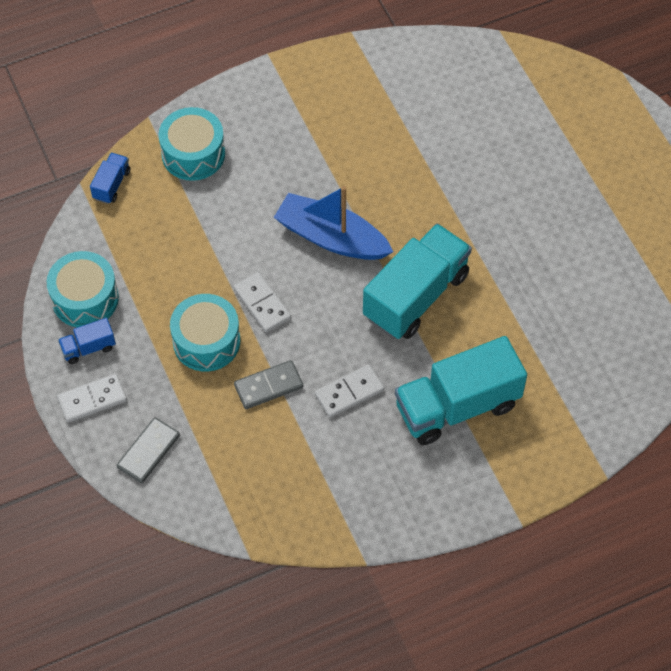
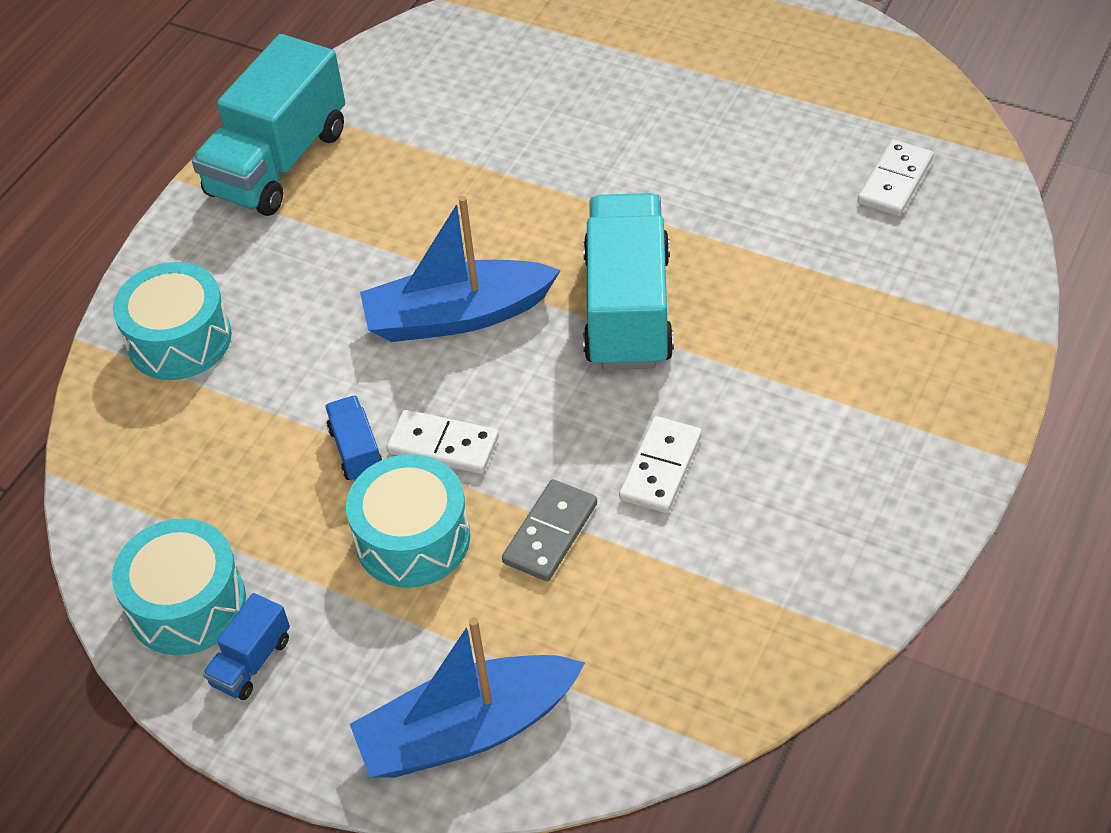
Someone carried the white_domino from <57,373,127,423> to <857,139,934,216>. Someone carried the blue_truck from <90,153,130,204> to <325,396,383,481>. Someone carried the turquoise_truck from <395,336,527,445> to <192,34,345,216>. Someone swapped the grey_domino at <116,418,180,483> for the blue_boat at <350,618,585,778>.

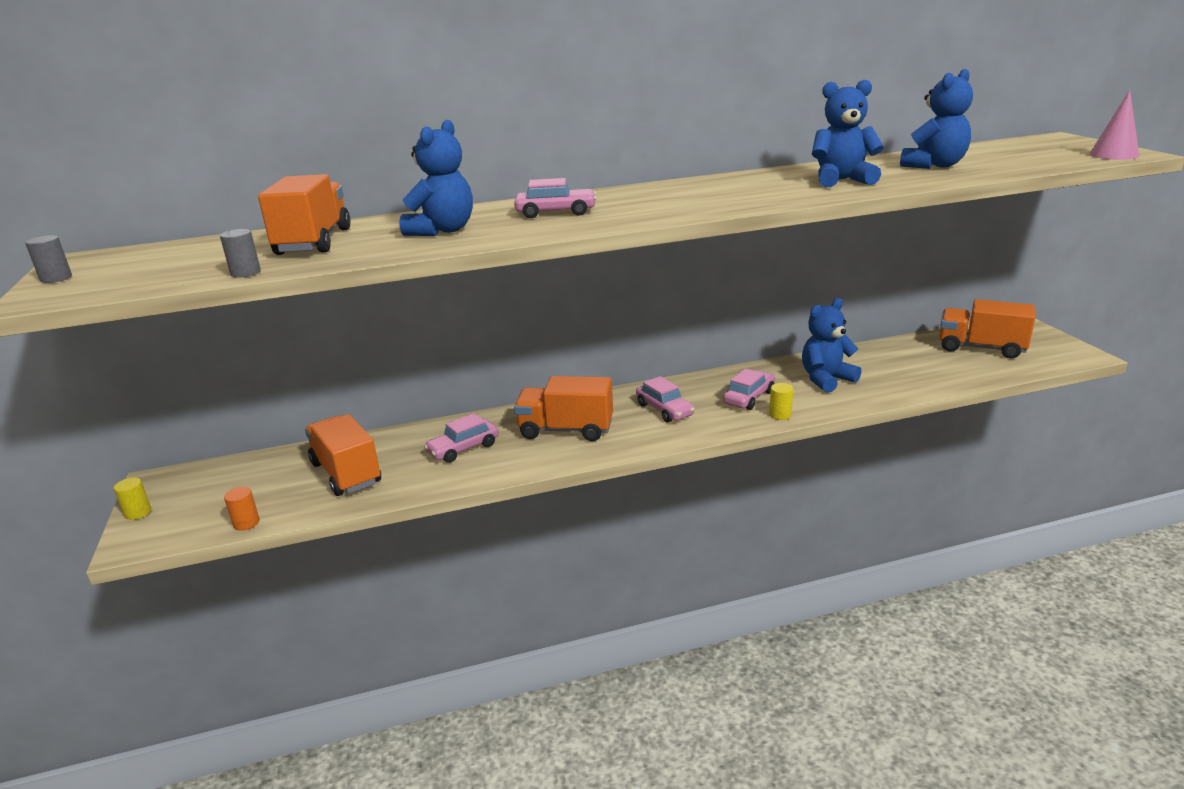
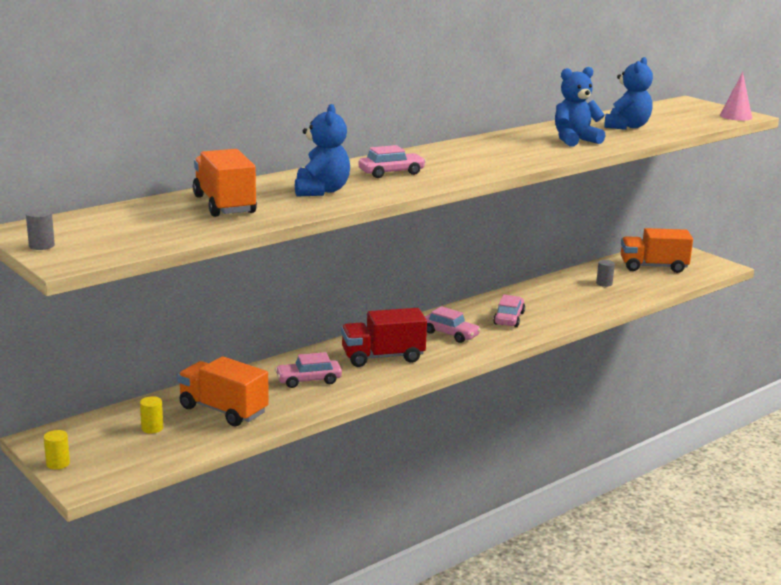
Someone took away the orange_cylinder at <224,487,260,531>. Someone took away the blue_teddy_bear at <802,298,861,393>. Someone carried the grey_cylinder from <220,229,261,278> to <596,260,615,287>. Someone carried the yellow_cylinder from <769,383,793,420> to <140,396,163,434>. Someone repainted the orange_truck at <514,376,613,441>, which became the red_truck at <341,308,427,367>. Someone rotated the pink_car at <424,413,499,463> by 45 degrees clockwise.

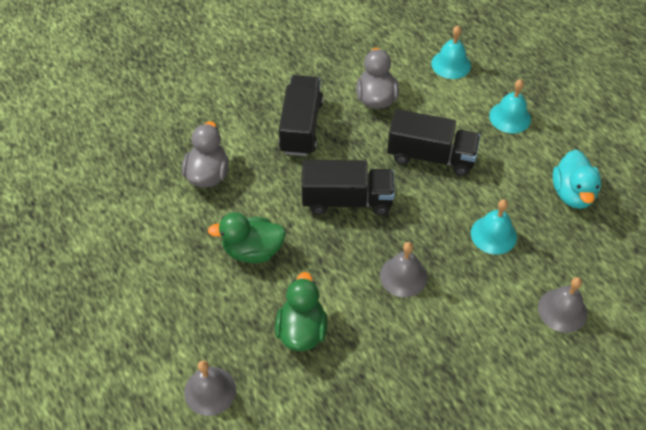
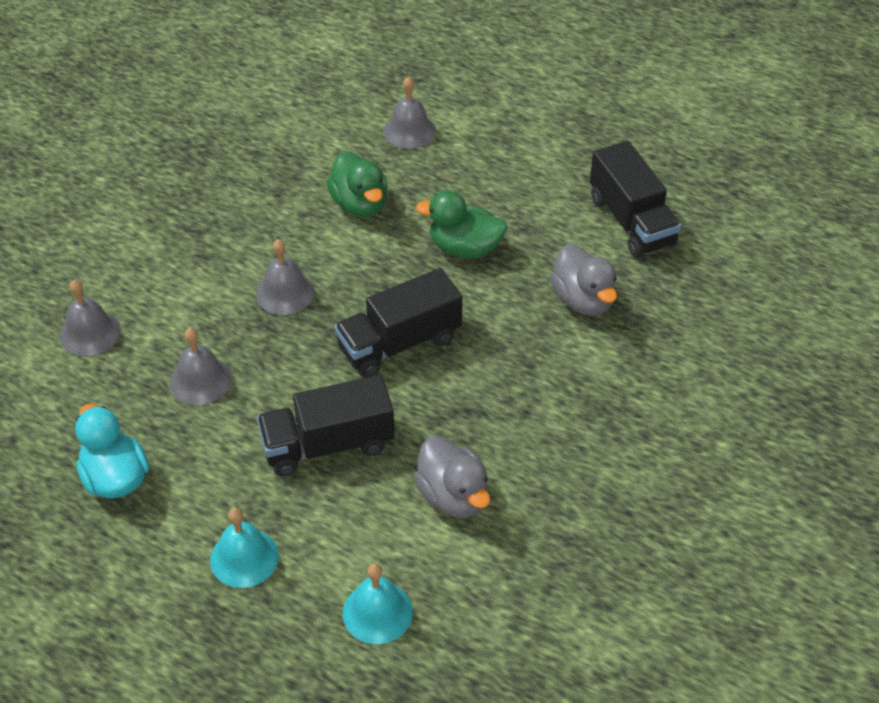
Someone carried the black_truck from <279,75,323,156> to <590,141,681,258>. Someone repainted the turquoise_bell at <471,199,517,255>, which became the grey_bell at <170,328,232,405>. Someone rotated the green_duck at <208,212,286,263> by 135 degrees counterclockwise.

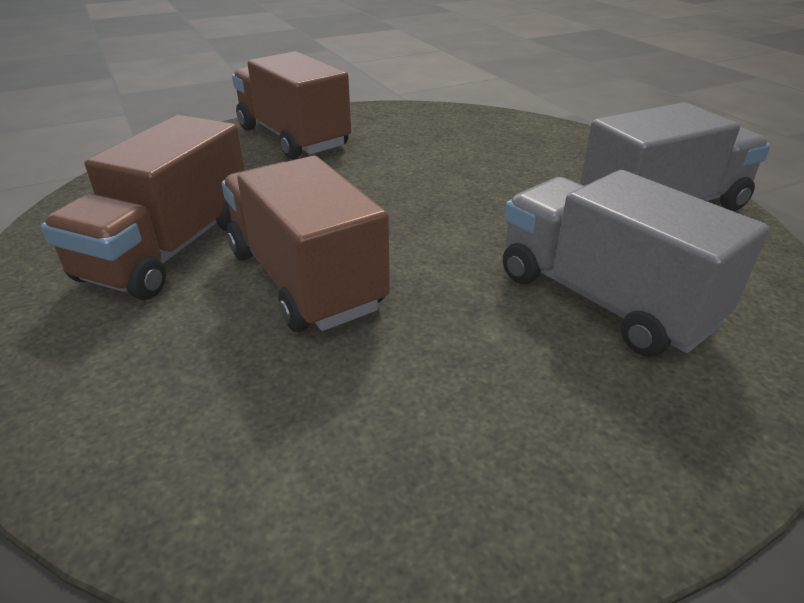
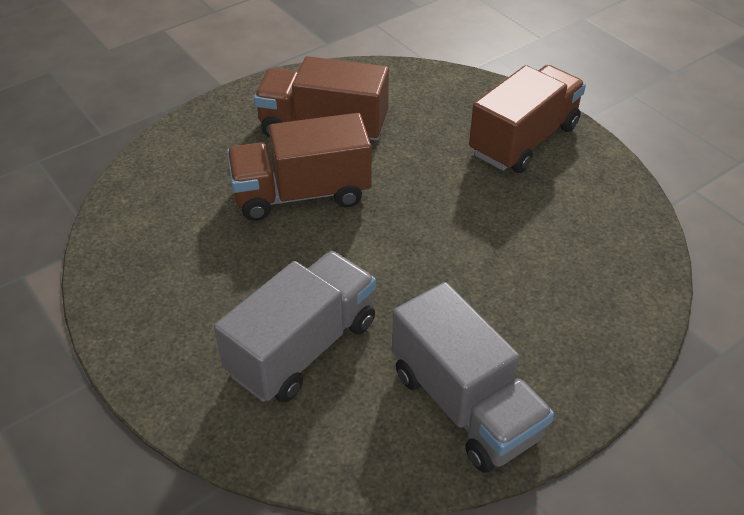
Someone rotated the brown_truck at <222,156,390,332> by 150 degrees counterclockwise.

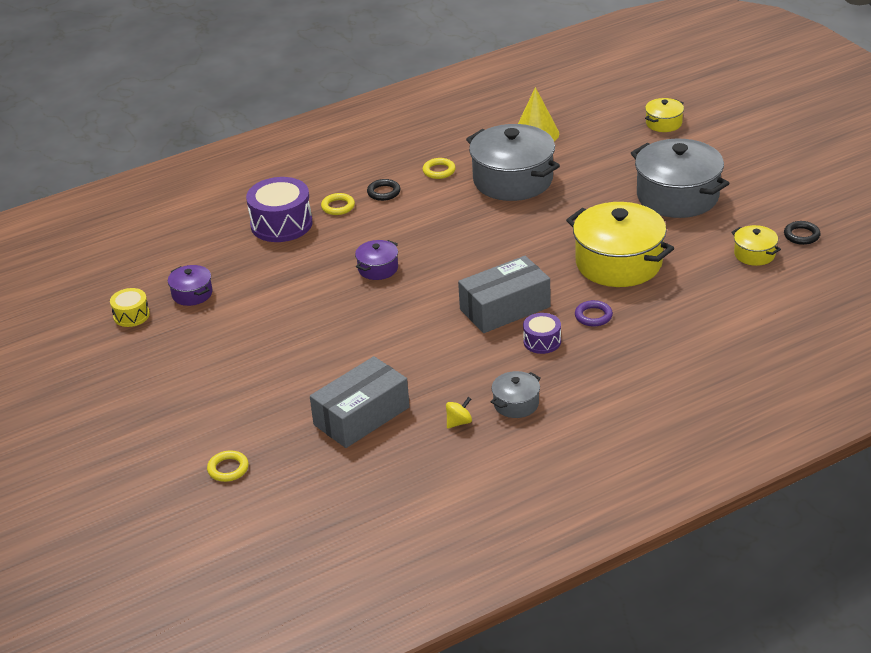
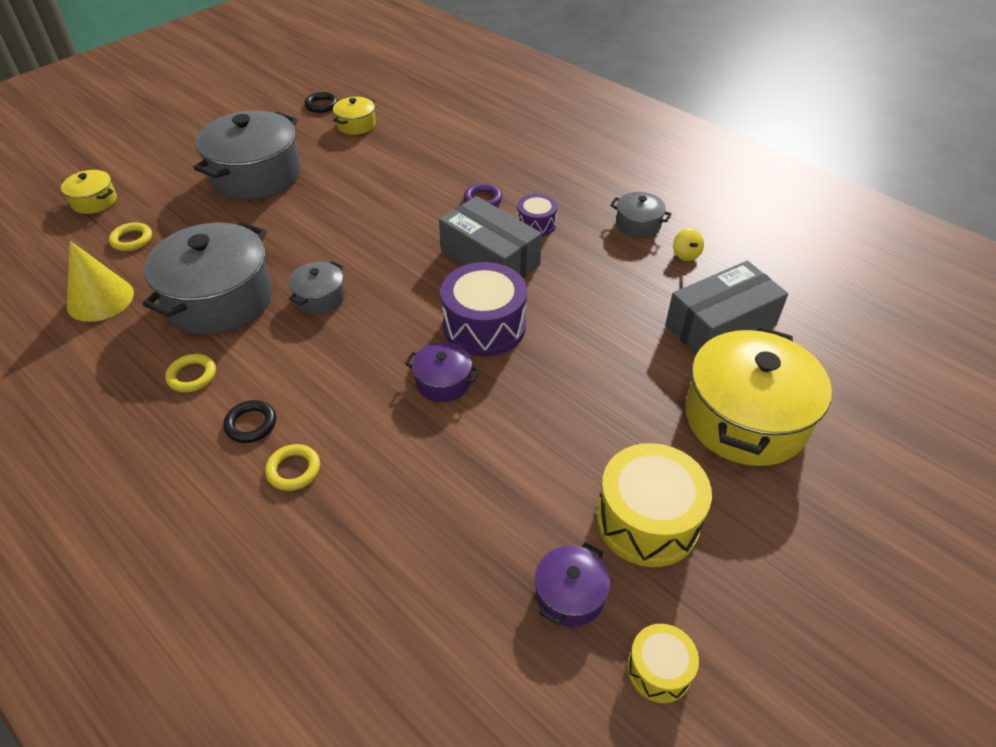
Someone put down the grey_pot at <289,261,345,314>. Someone put down the yellow_drum at <596,443,712,567>. Someone carried the yellow_ring from <207,450,249,482> to <109,222,152,251>. Someone carried the purple_drum from <246,177,313,242> to <441,262,527,356>. Someone carried the yellow_pot from <566,202,674,287> to <685,326,832,466>. Someone rotated the grey_box at <310,356,410,448> by 60 degrees counterclockwise. Someone rotated the yellow_spinning_top at <446,397,472,429> by 135 degrees counterclockwise.

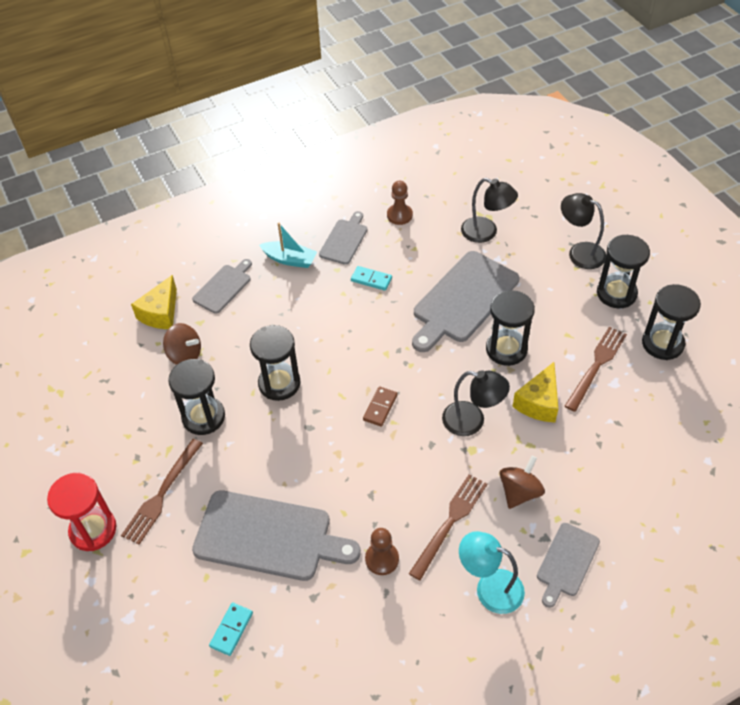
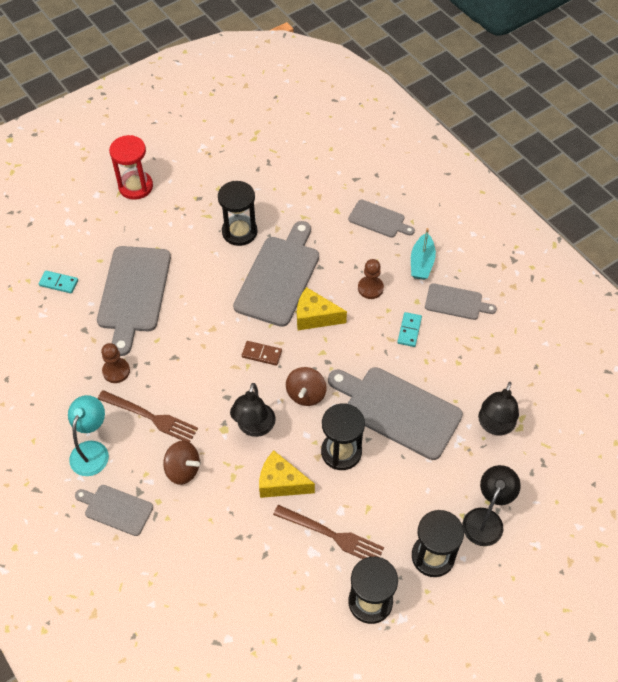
Someone took away the brown_fork at <121,439,203,545>. Someone carried the yellow_cheese from <131,275,177,329> to <297,287,347,330>. Someone carried the brown_spinning_top from <163,323,201,365> to <286,367,327,406>. Someone carried the brown_pawn from <387,181,413,225> to <358,259,384,299>. Someone swapped the black_hourglass at <250,325,301,401> for the grey_cutting_board at <233,221,319,327>.

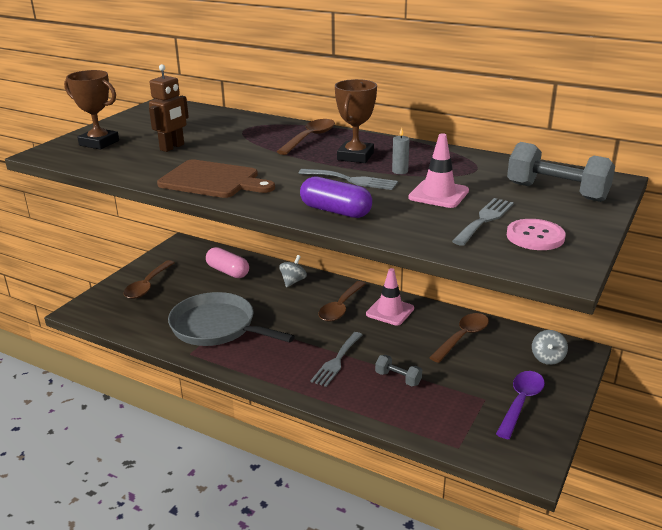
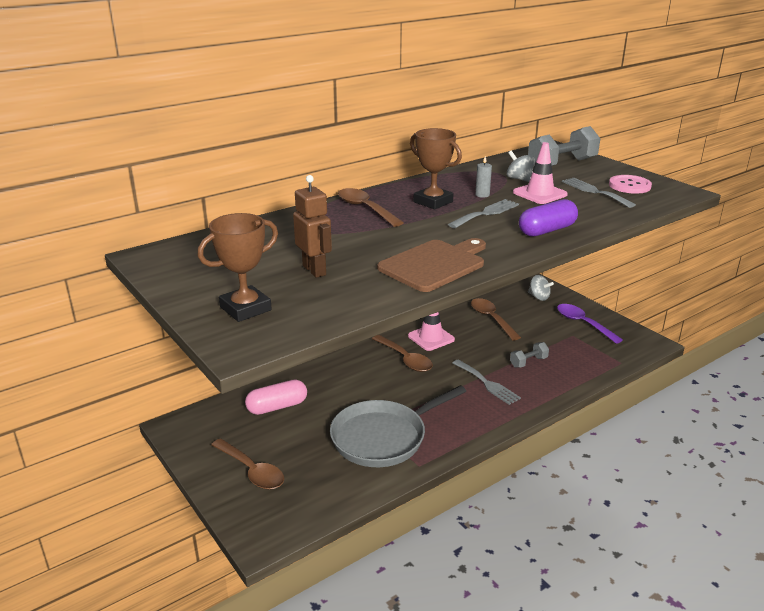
Someone carried the grey_spinning_top from <279,255,307,288> to <506,151,535,182>.

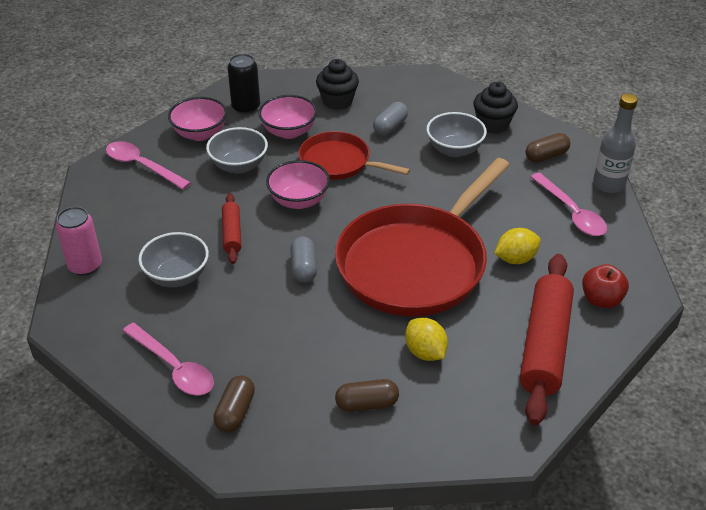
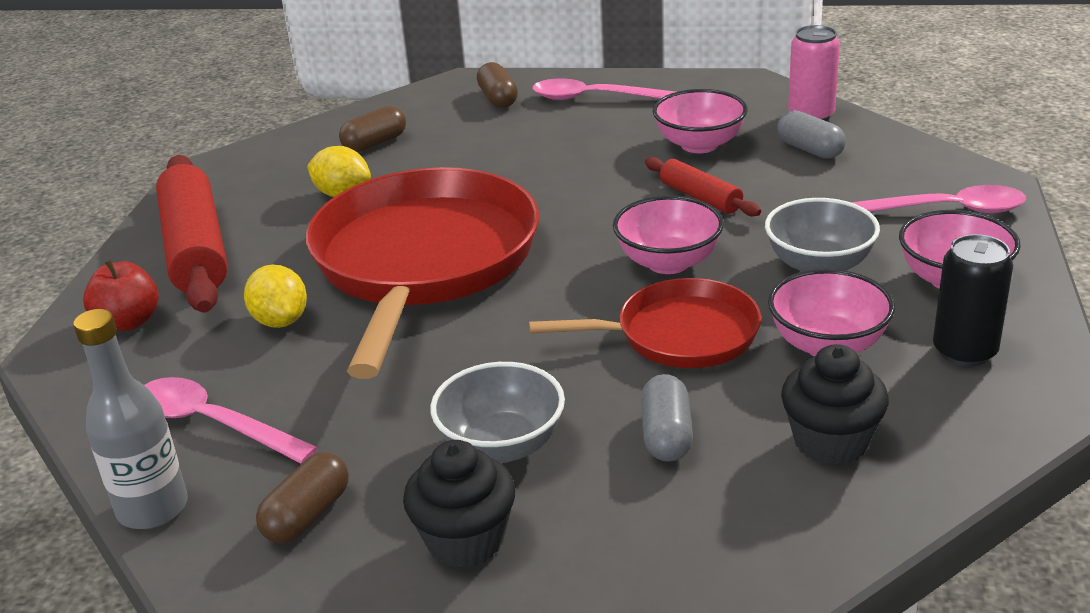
Someone carried the grey_capsule from <290,236,317,283> to <777,110,846,159>. Someone repainted the grey_bowl at <138,232,209,287>, which became the pink_bowl at <653,89,748,153>. Someone rotated the yellow_lemon at <494,228,541,264> by 60 degrees counterclockwise.

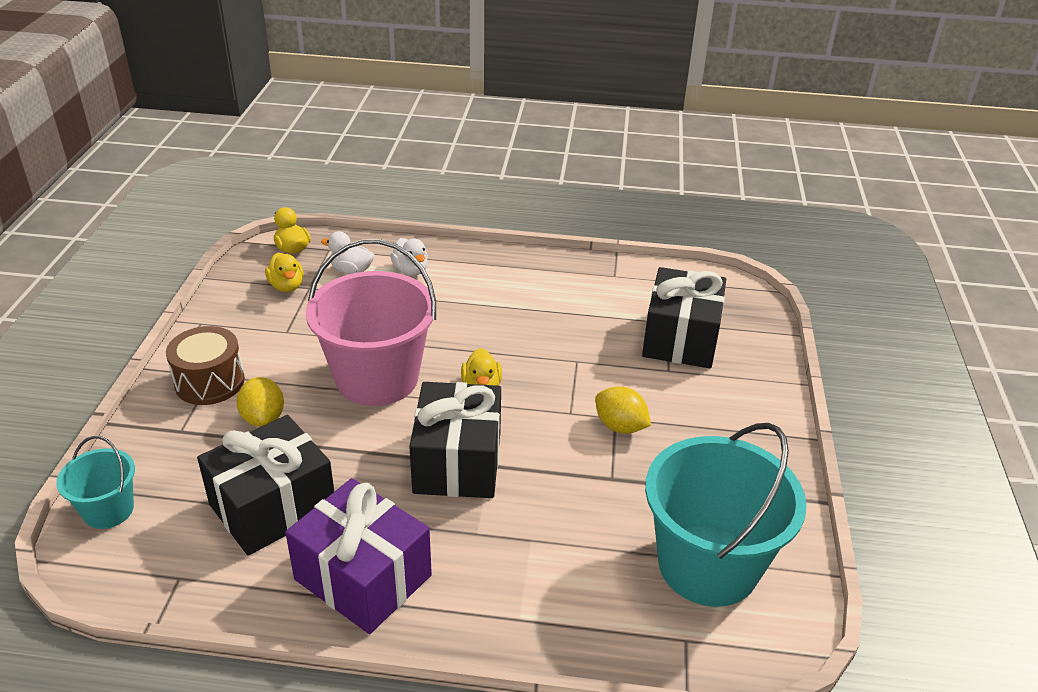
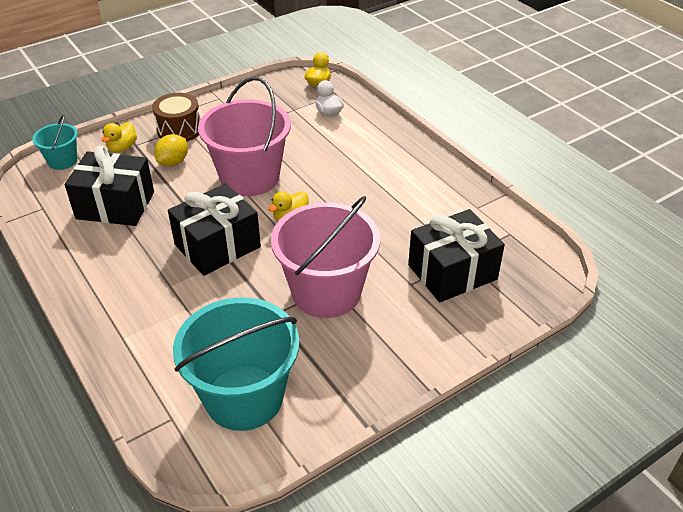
Someone took away the purple_gift at <285,478,432,634>. Someone took away the white_duck at <390,238,428,276>. Someone carried the yellow_duck from <265,253,303,292> to <102,122,137,152>. Someone swapped the yellow_lemon at <595,386,651,434> for the pink_bucket at <271,196,380,318>.

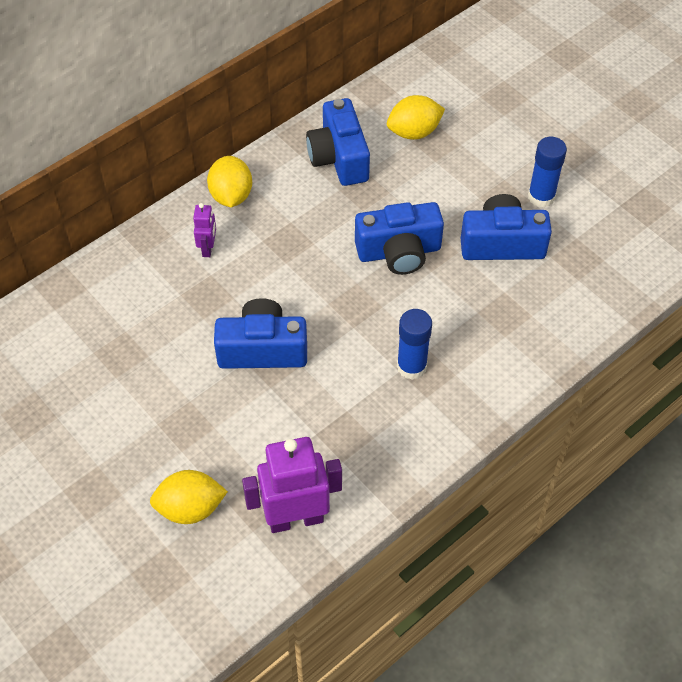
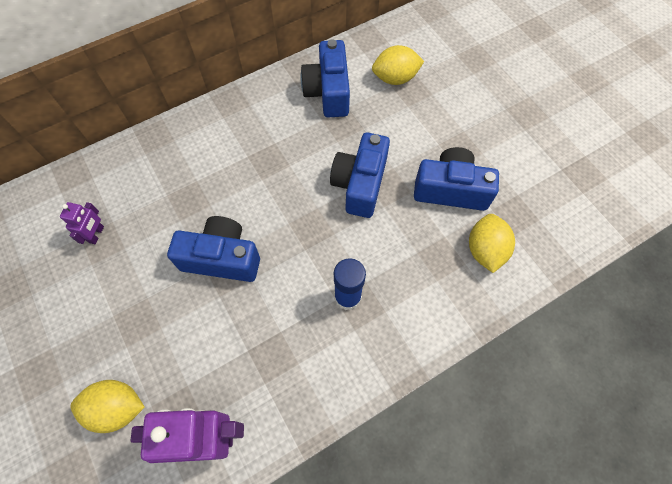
Someone took away the blue_glue_stick at <528,137,567,208>. Someone carried the purple_robot from <193,203,216,257> to <60,202,104,244>. Someone carried the yellow_lemon from <207,156,252,207> to <469,214,515,273>. Someone rotated the blue_camera at <355,202,444,275> by 105 degrees clockwise.

